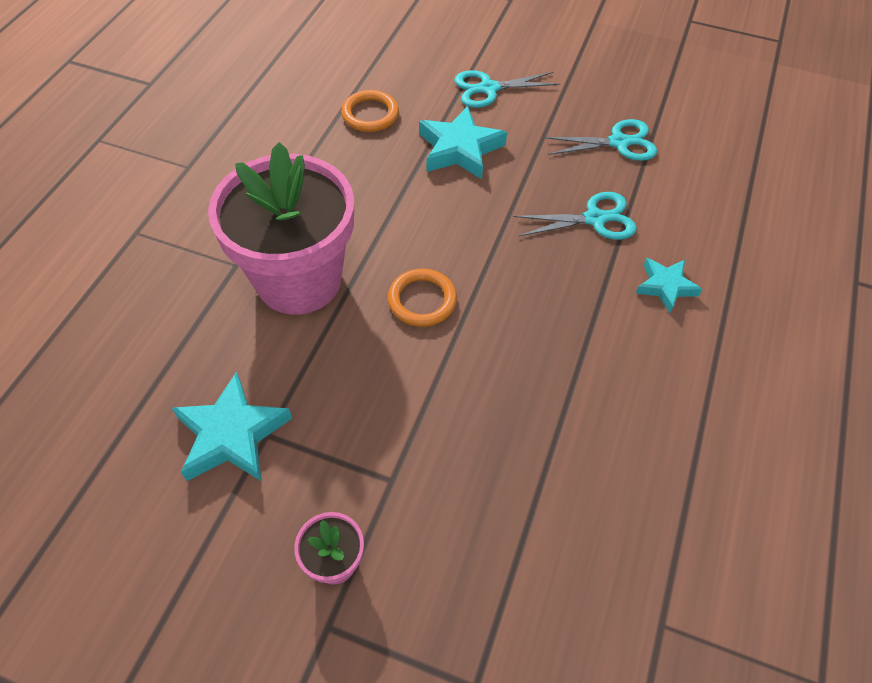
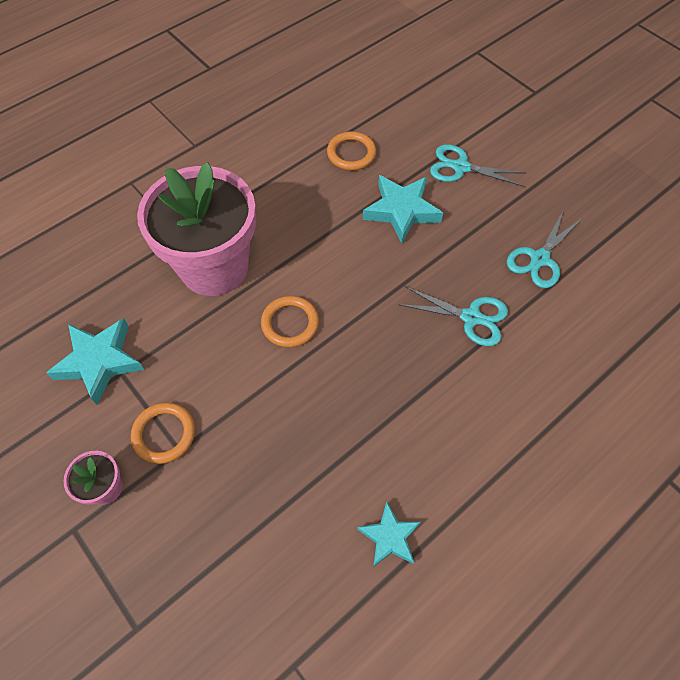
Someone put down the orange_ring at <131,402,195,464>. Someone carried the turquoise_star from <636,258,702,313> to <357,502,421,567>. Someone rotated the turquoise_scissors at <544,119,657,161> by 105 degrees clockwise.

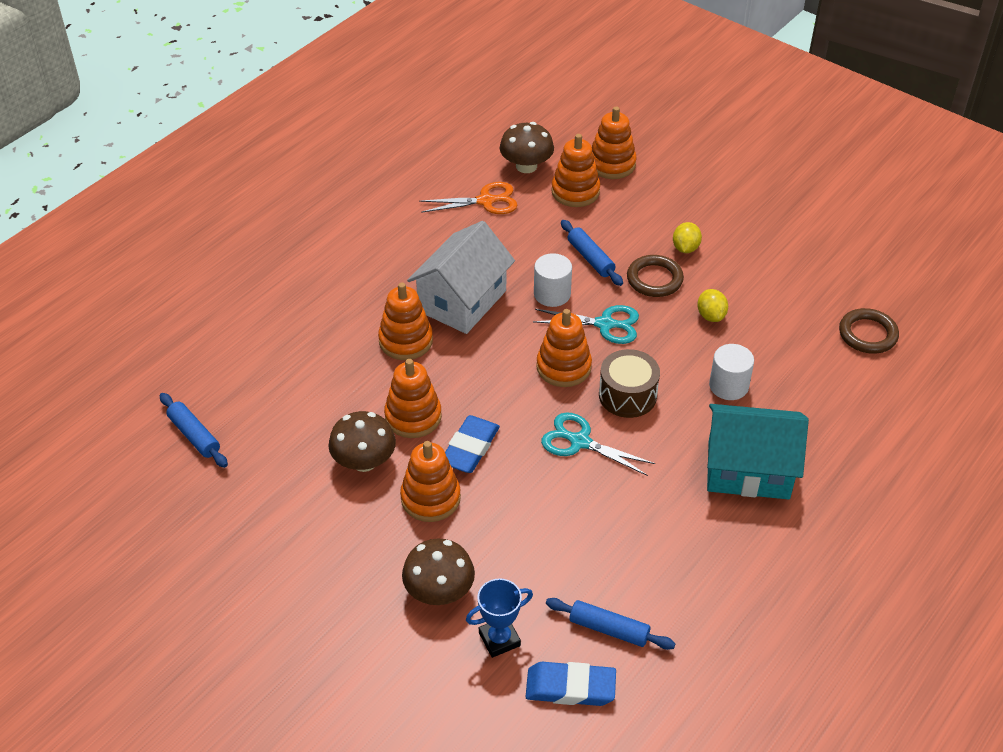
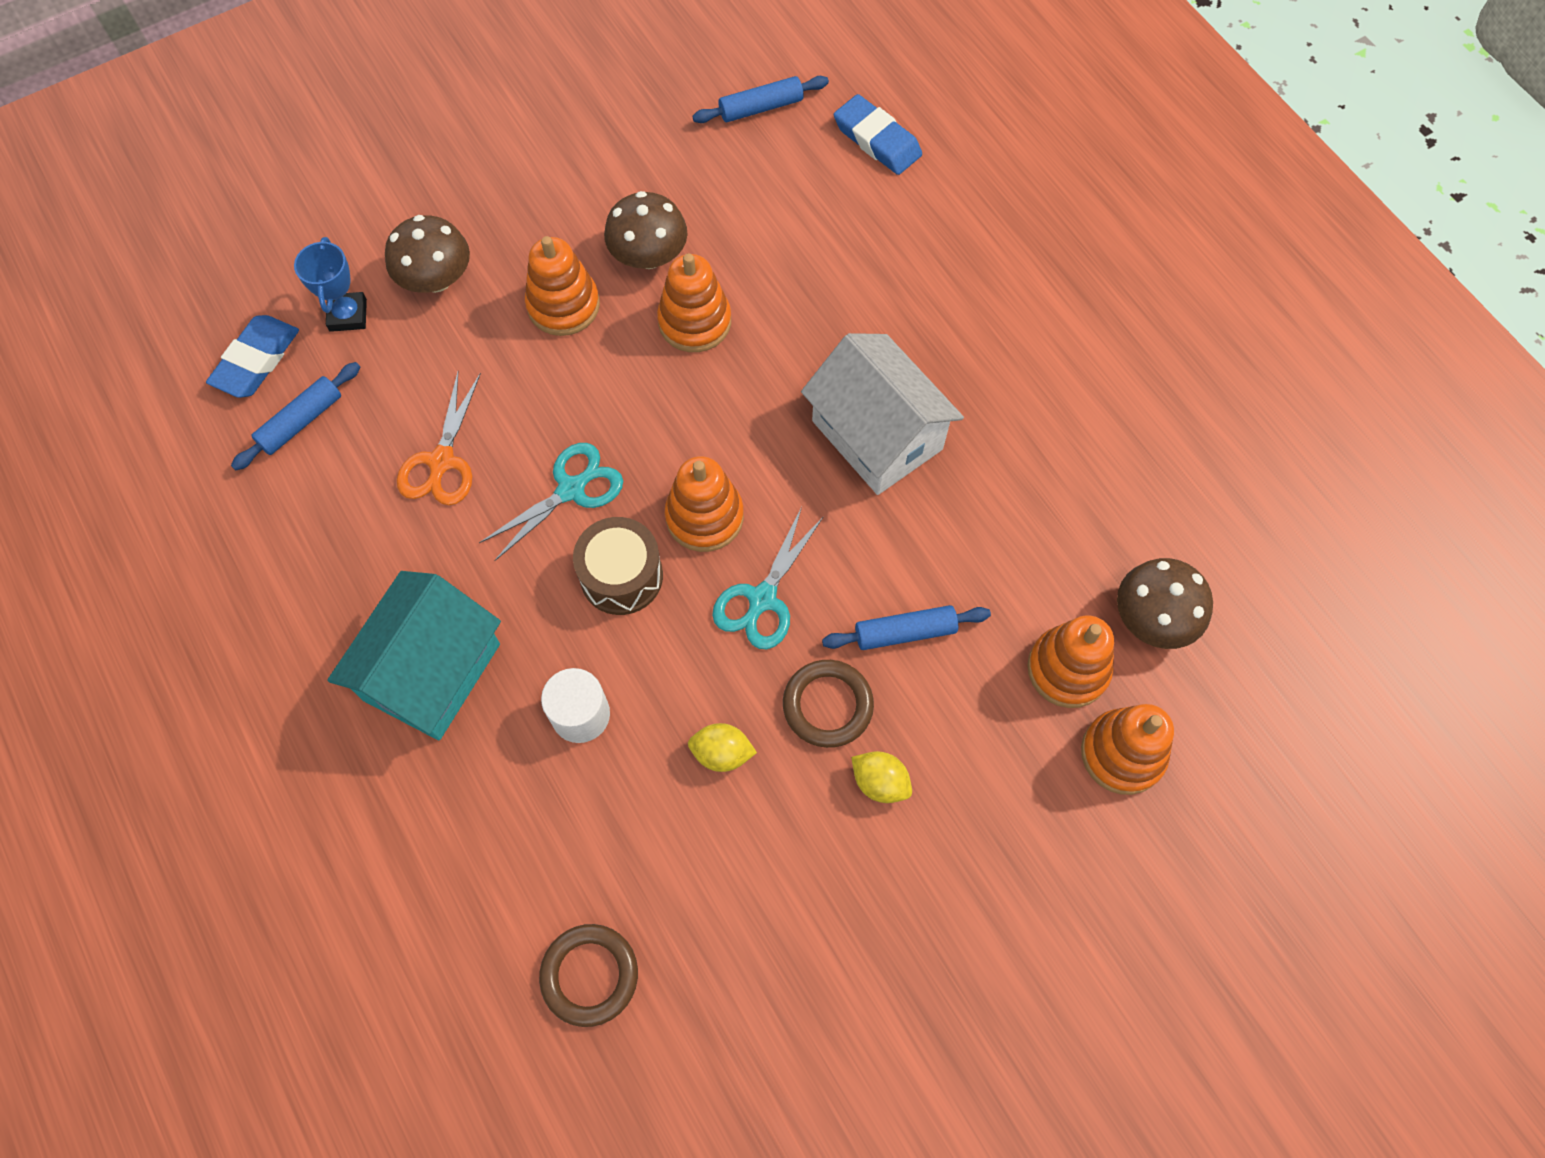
Someone took away the orange_stacking_toy at <378,283,433,360>. Someone took away the white_cylinder at <534,253,572,307>. Someone carried the orange_scissors from <419,182,517,214> to <397,372,481,505>. Someone carried the blue_eraser from <445,415,500,473> to <834,94,922,175>.

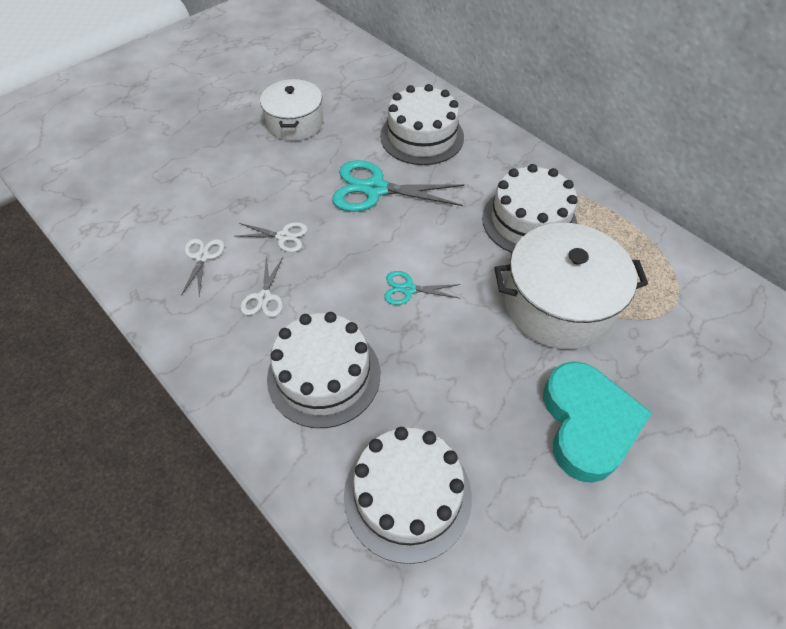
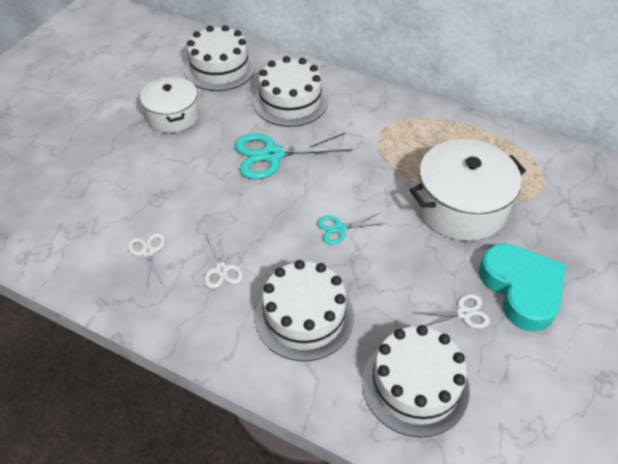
Someone carried the white_scissors from <236,222,308,252> to <417,294,490,329>. Someone carried the white_cake from <482,164,578,253> to <184,25,255,91>.

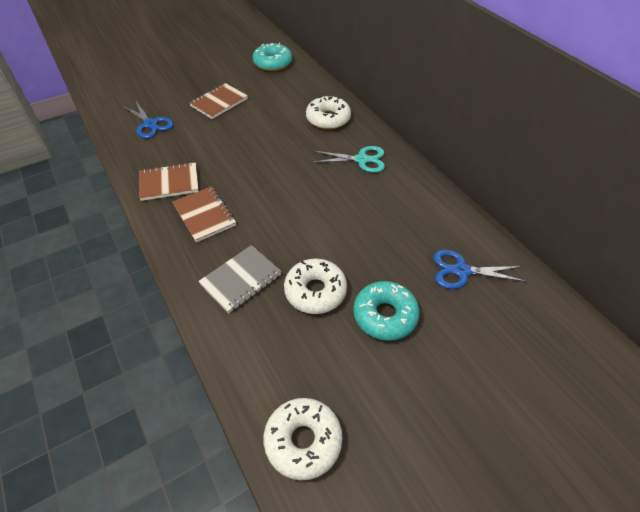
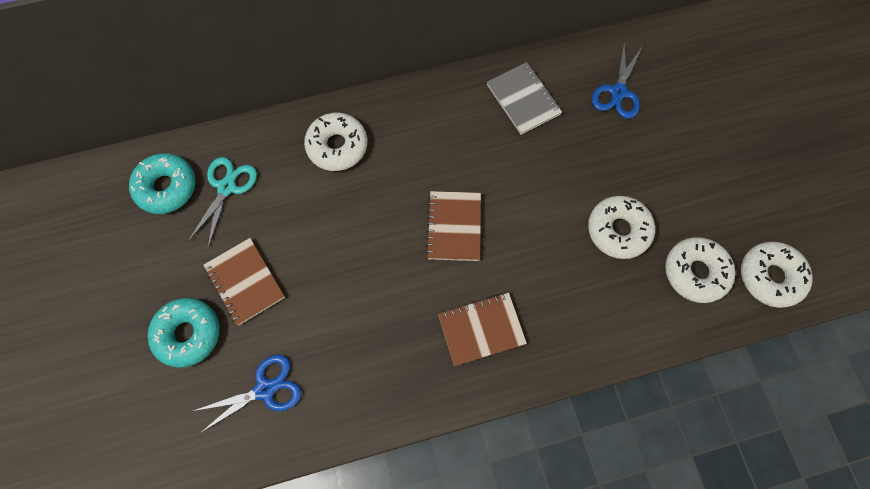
Someone put down the white_donut at <665,237,735,303>. Someone carried the brown_notebook from <139,162,199,201> to <426,191,481,261>. Someone carried the grey_notebook from <198,245,282,313> to <487,62,562,135>. Someone carried the turquoise_scissors from <312,146,385,173> to <188,157,257,248>. Someone carried the turquoise_donut from <353,281,420,341> to <147,298,220,368>.

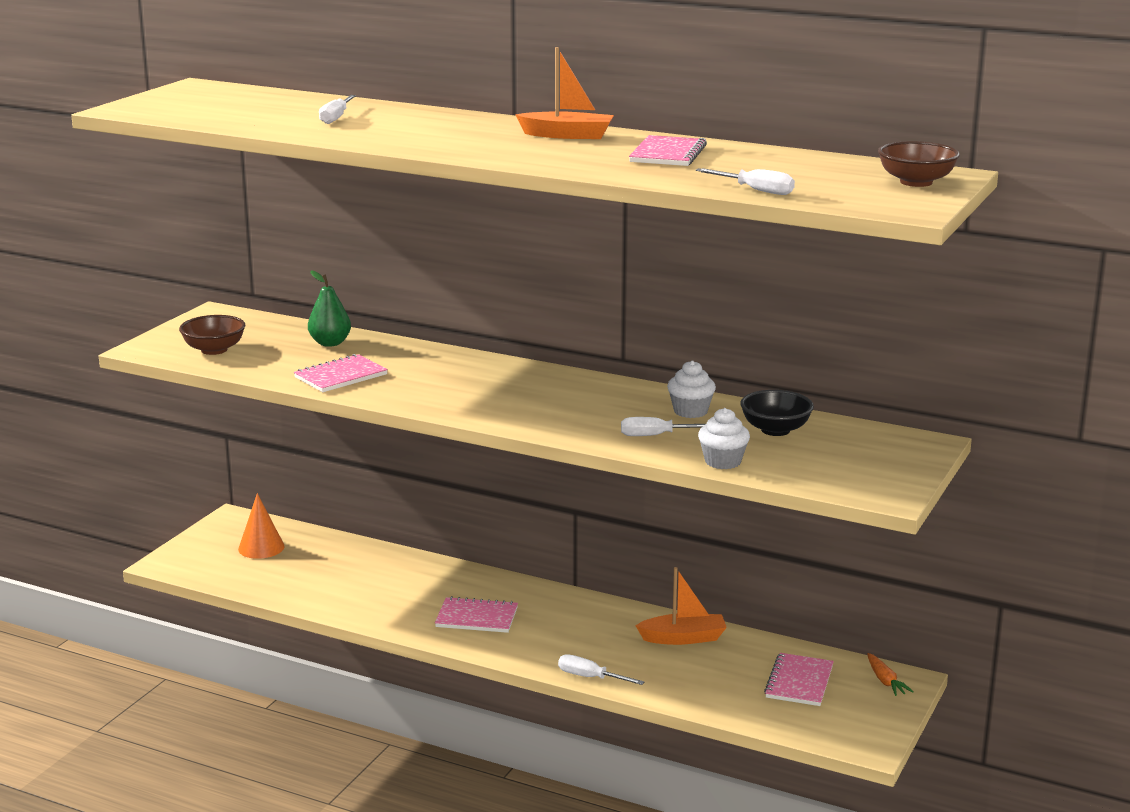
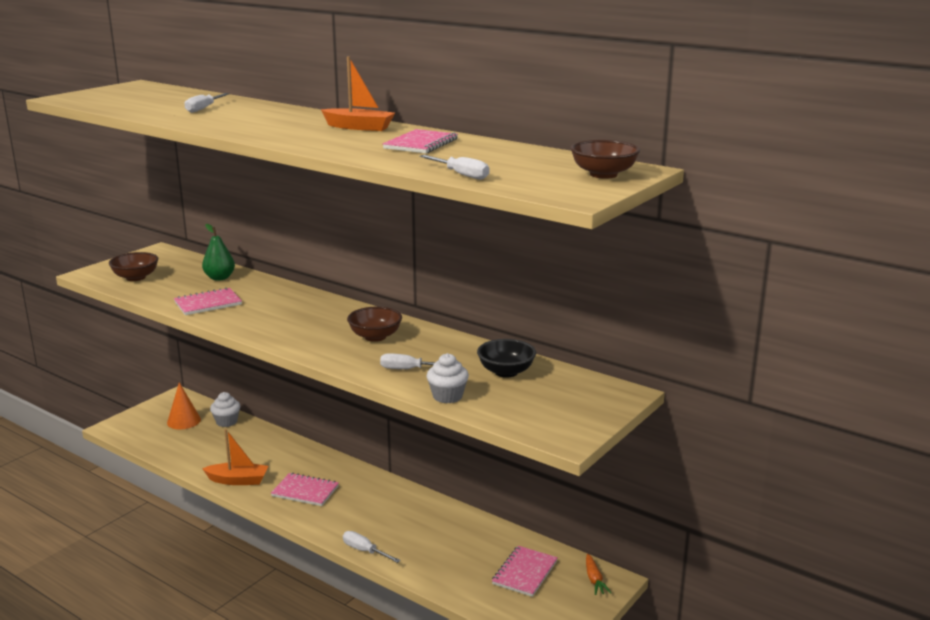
Someone put down the brown_bowl at <347,307,402,342>. Someone carried the orange_boat from <635,567,727,645> to <202,429,268,485>. Someone carried the white_cupcake from <667,360,716,418> to <210,392,240,427>.

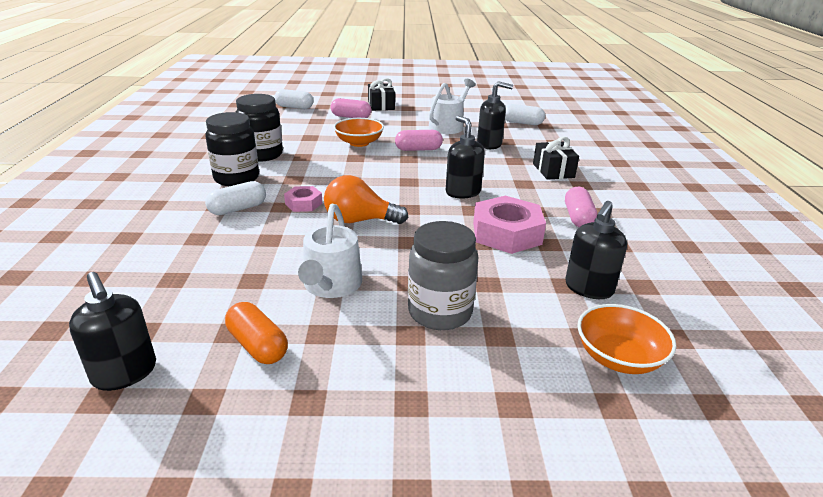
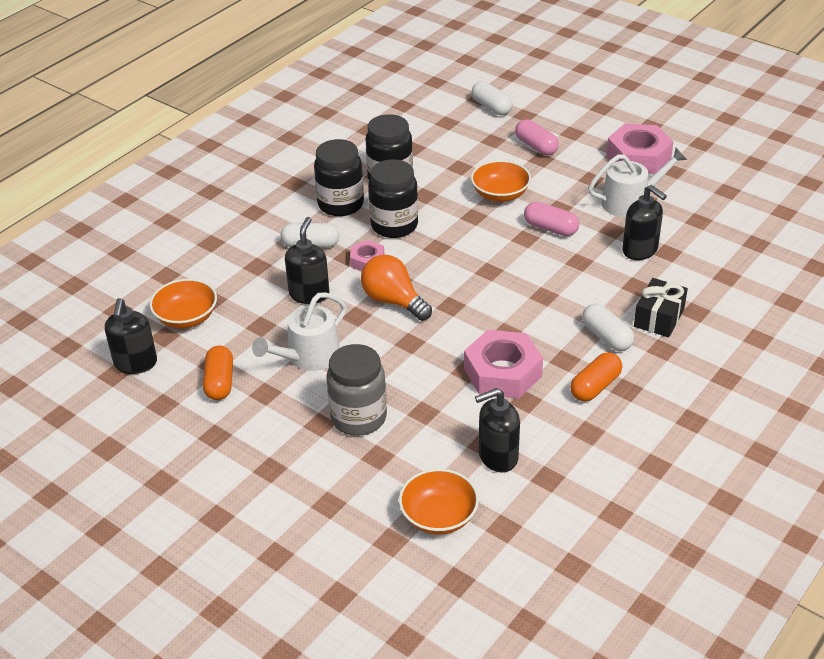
Someone took away the black_gift at <368,78,395,111>. Someone put down the orange_bowl at <149,279,217,328>. Someone put down the black_jar at <368,159,418,238>. Someone put down the pink_nut at <606,124,674,174>. Someone carried the black_soap_dispenser from <446,116,485,198> to <285,217,330,304>. Someone carried the white_capsule from <505,104,545,125> to <582,303,634,351>. Someone repainted the pink_capsule at <565,187,597,227>, which became the orange_capsule at <570,352,622,402>.

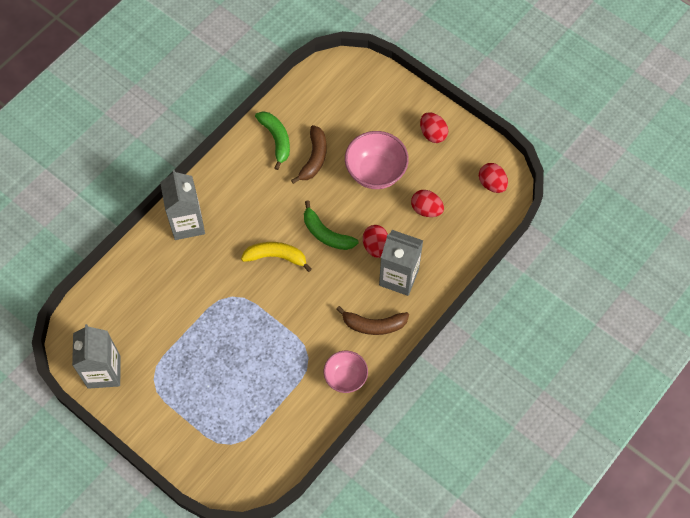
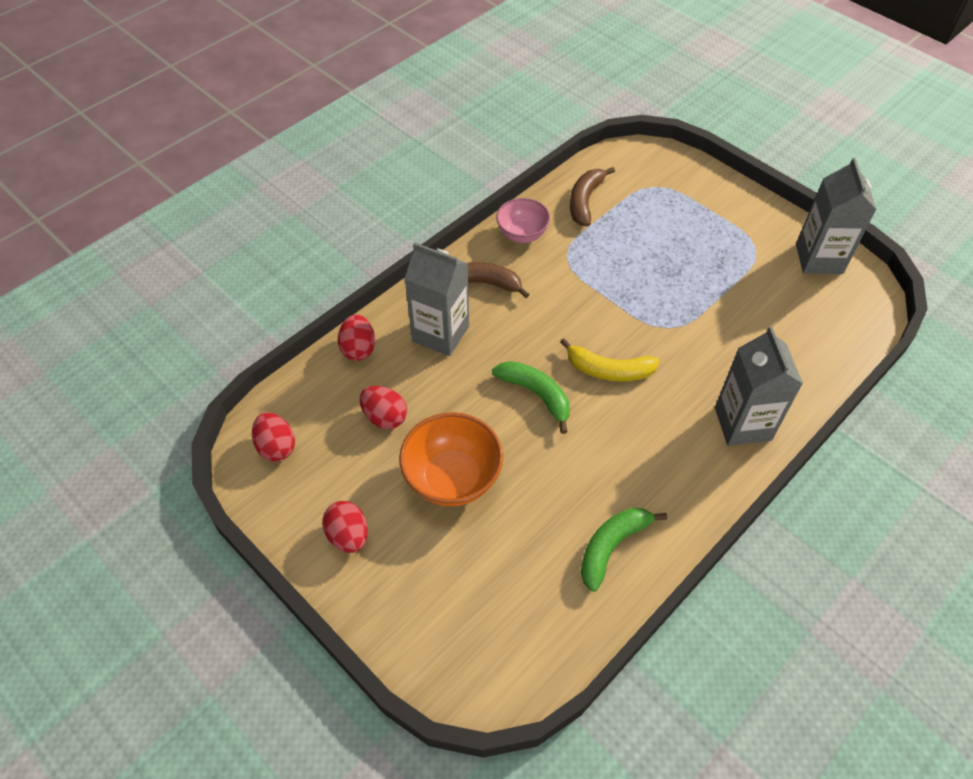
Someone carried the brown_banana from <291,125,326,184> to <570,167,615,227>. Someone carried the red_egg from <363,225,388,258> to <338,314,375,361>. Someone repainted the pink_bowl at <345,131,409,189>, which became the orange_bowl at <399,412,503,507>. Someone rotated the green_banana at <255,111,290,170> by 60 degrees clockwise.

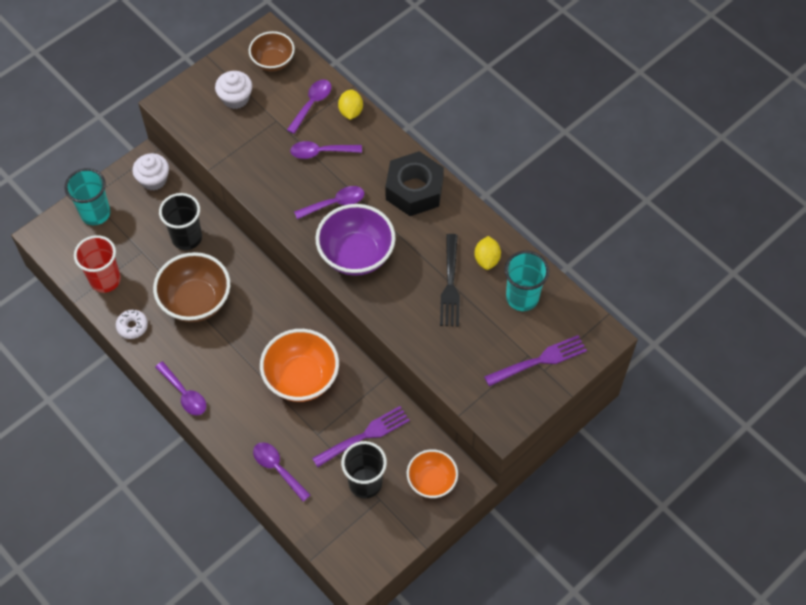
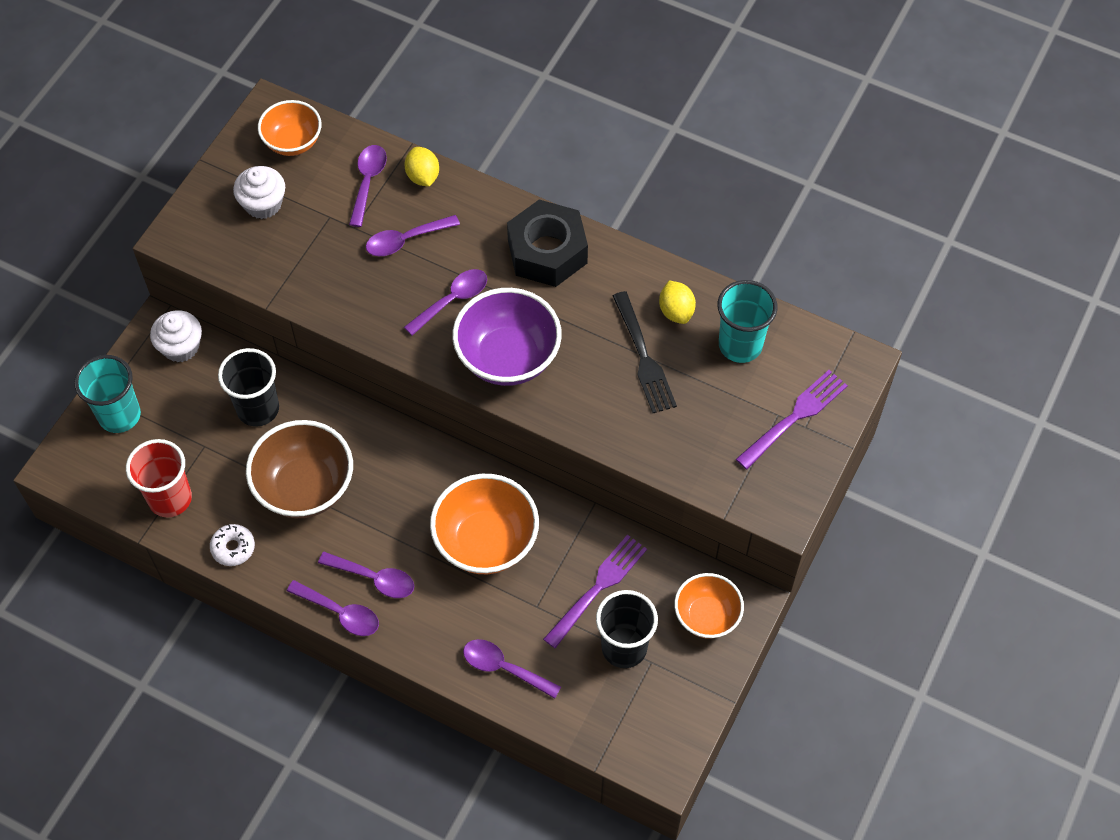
Someone put down the purple_spoon at <318,552,414,598>. Someone repainted the brown_bowl at <249,31,295,72>, which became the orange_bowl at <258,100,321,156>.

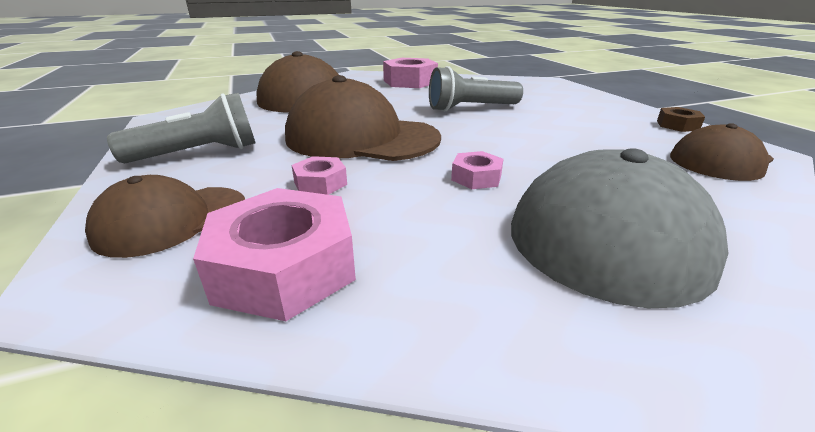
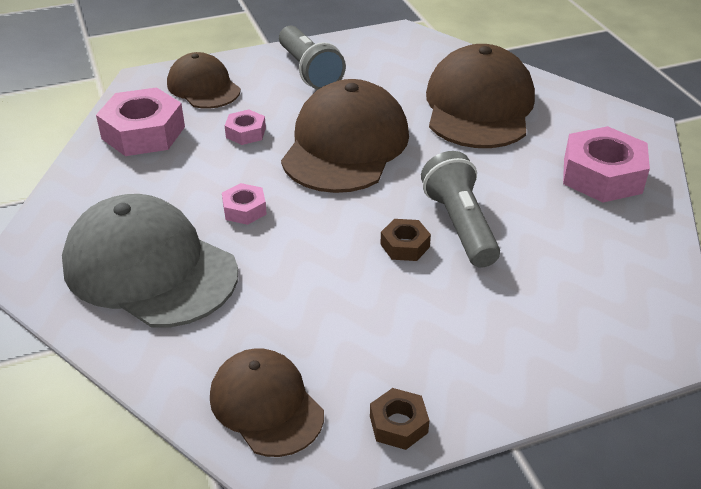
Someone put down the brown_nut at <380,219,431,261>.

